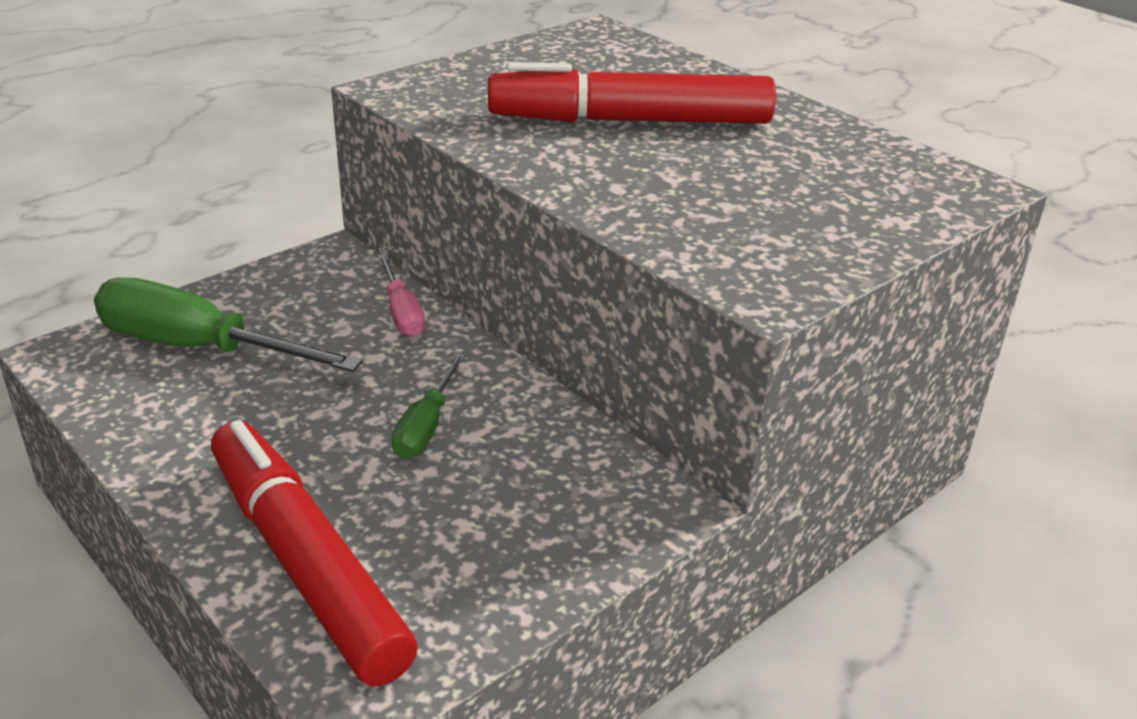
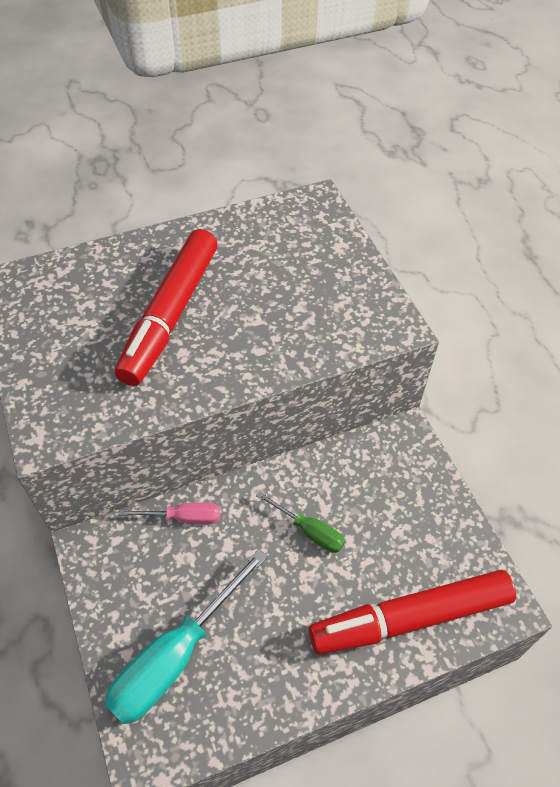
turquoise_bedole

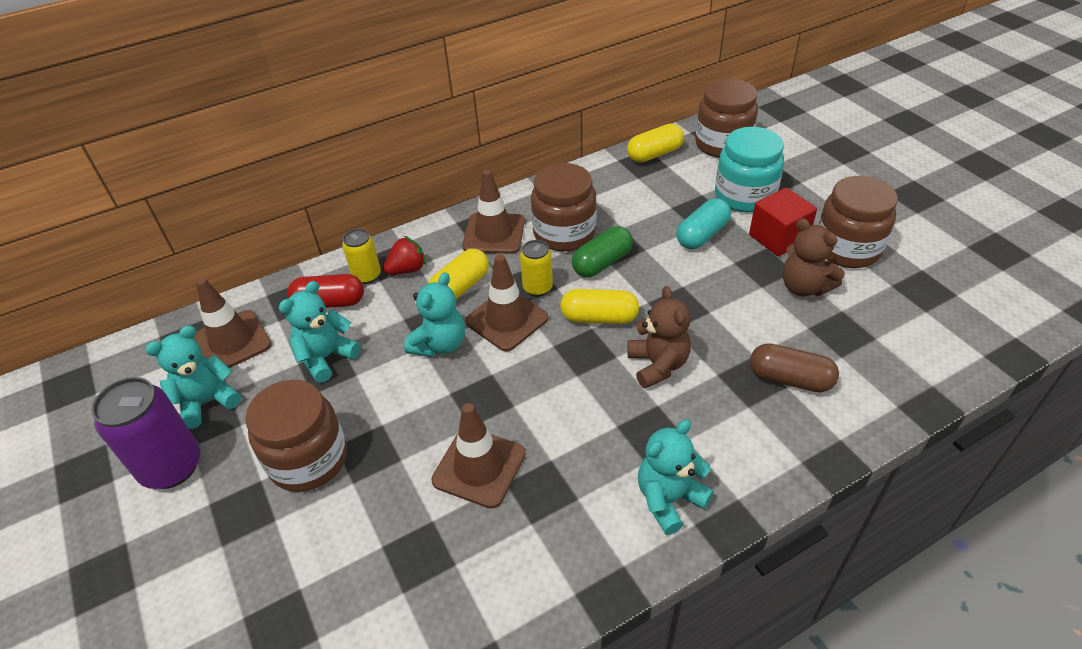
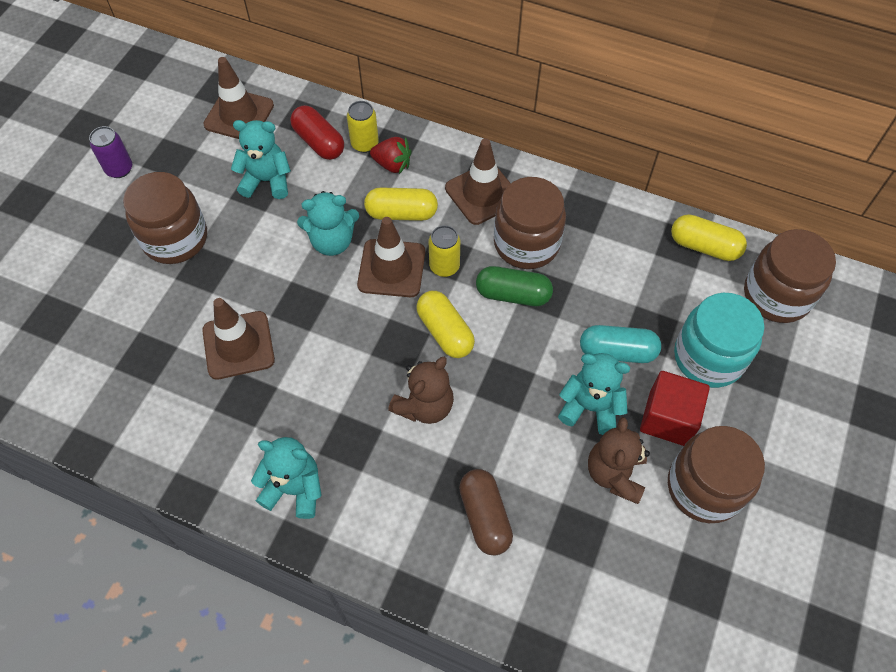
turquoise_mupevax (4th from left)
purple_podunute

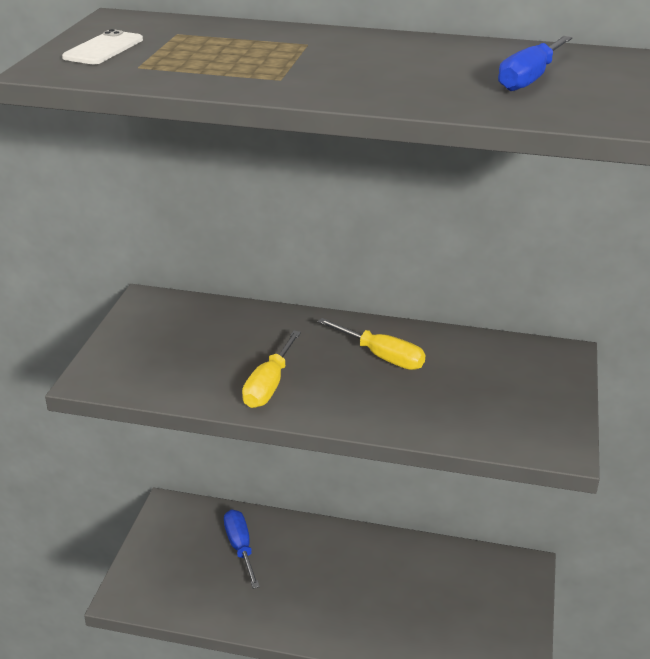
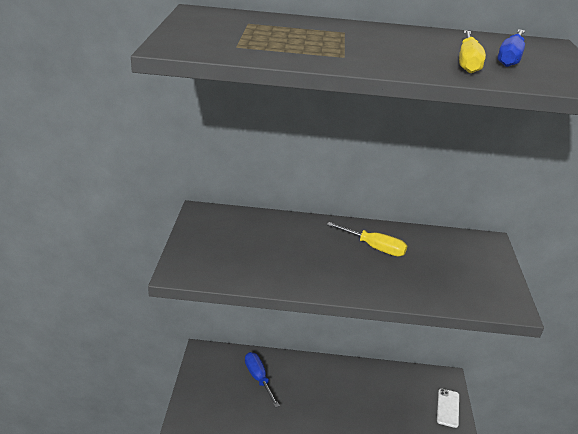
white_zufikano
yellow_bedole (2nd from left)

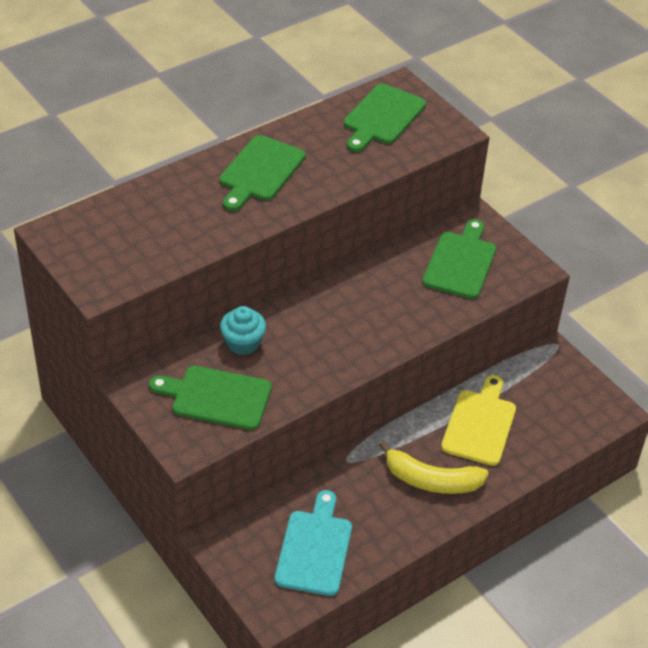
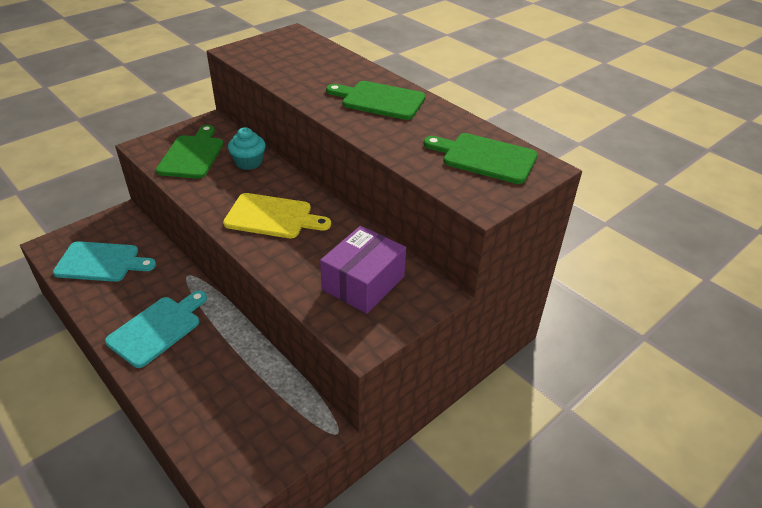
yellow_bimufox
turquoise_bimufox (2nd from left)
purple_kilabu

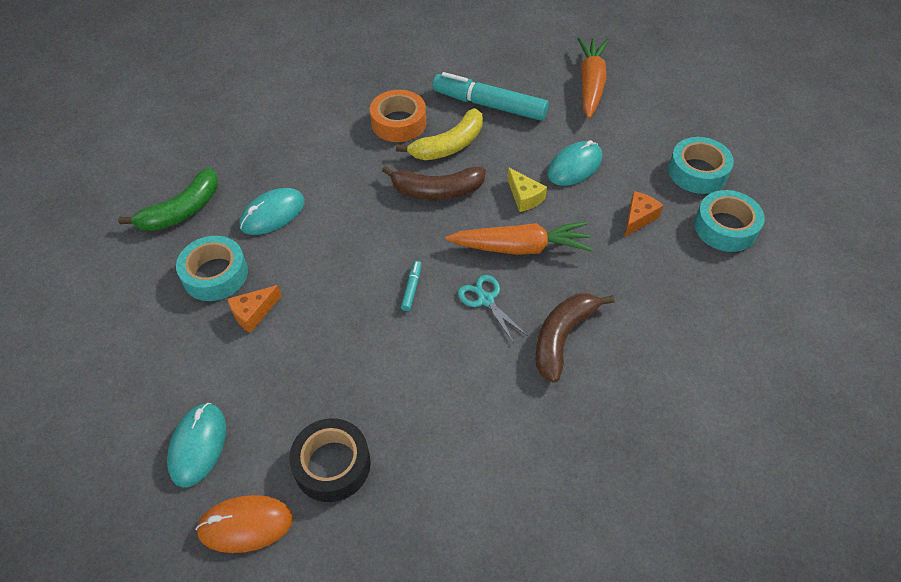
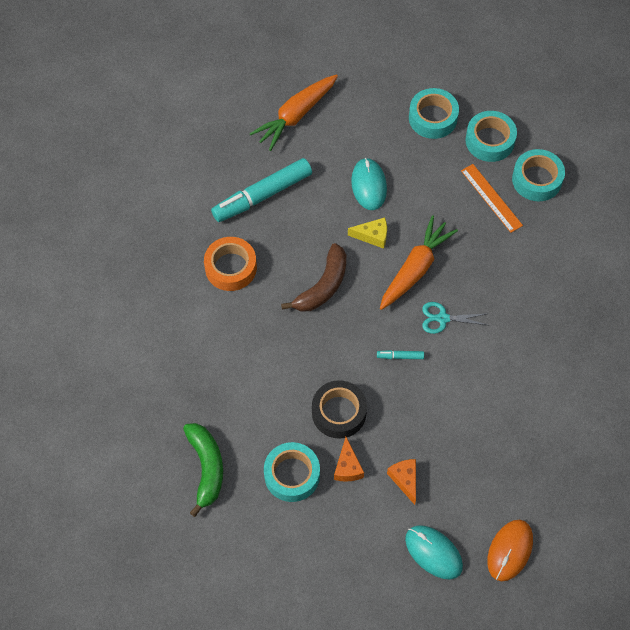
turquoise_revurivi (2nd from left in the first image)
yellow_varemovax
brown_varemovax (2nd from left in the first image)
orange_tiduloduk
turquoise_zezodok (4th from left)
black_zezodok
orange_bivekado (2nd from left)
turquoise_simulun (2nd from left)
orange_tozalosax (1st from left)

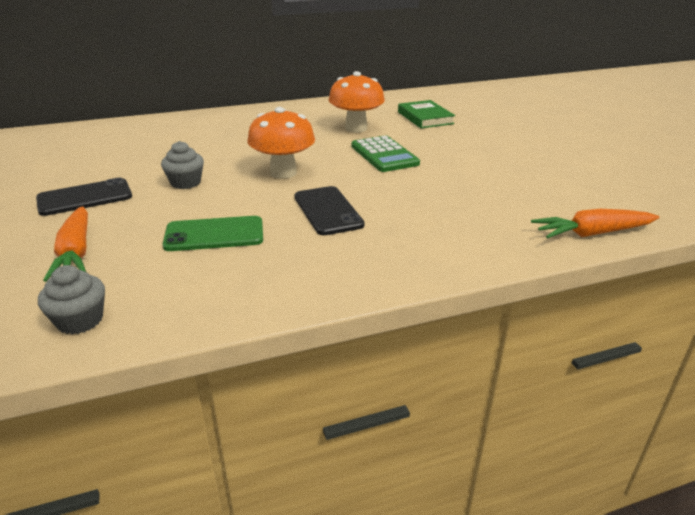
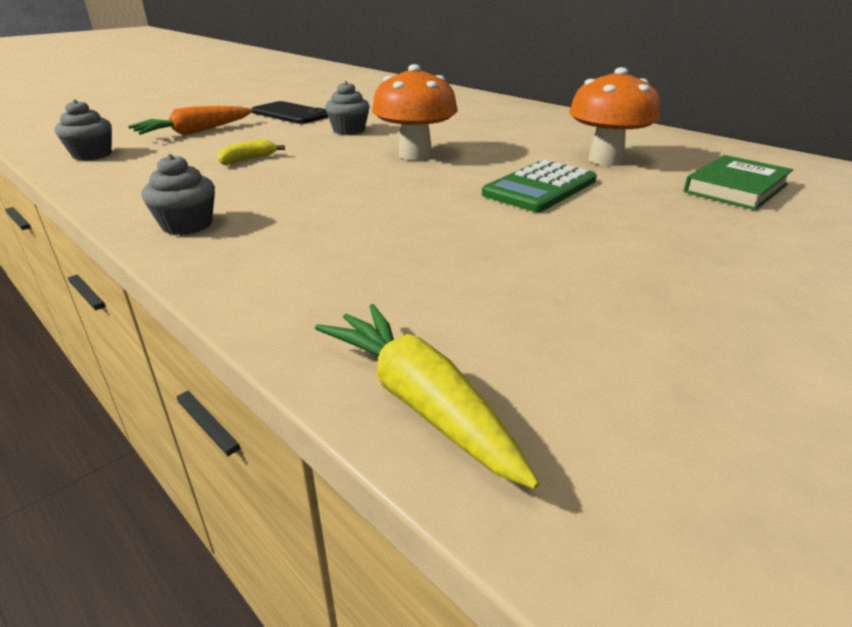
black_zufikano (2nd from left in the first image)
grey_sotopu (2nd from left)
yellow_varemovax
yellow_tozalosax

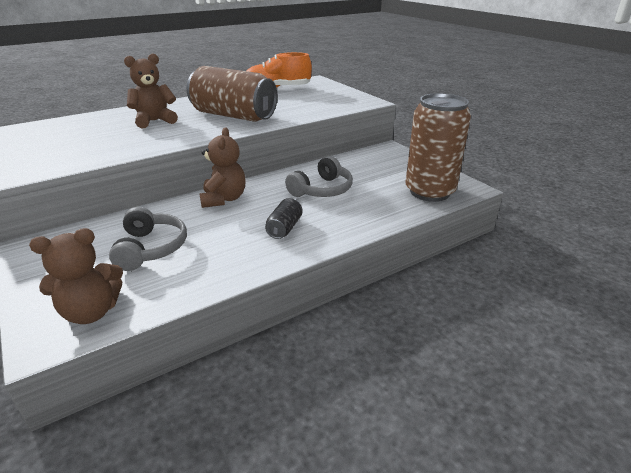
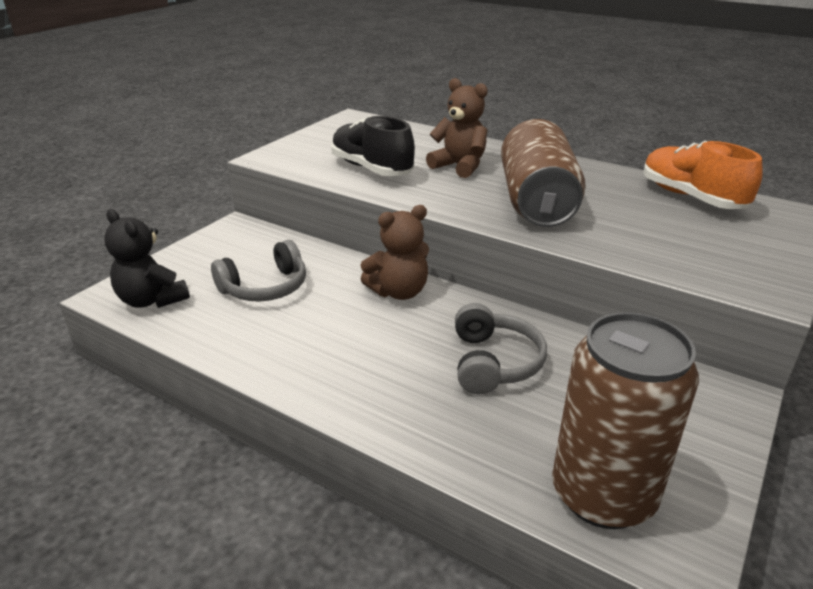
black_podunute
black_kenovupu
black_mupevax
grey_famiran (2nd from left)

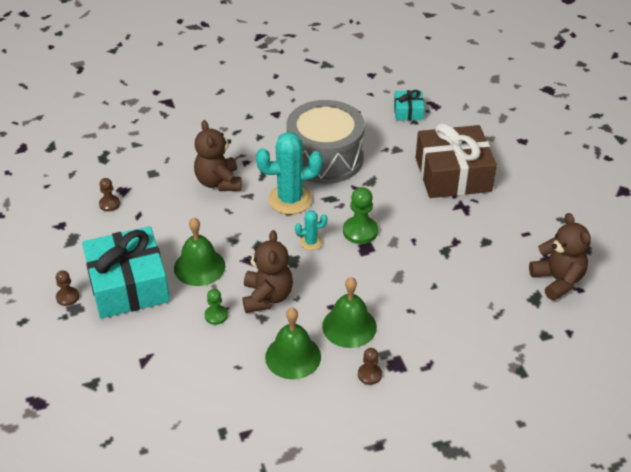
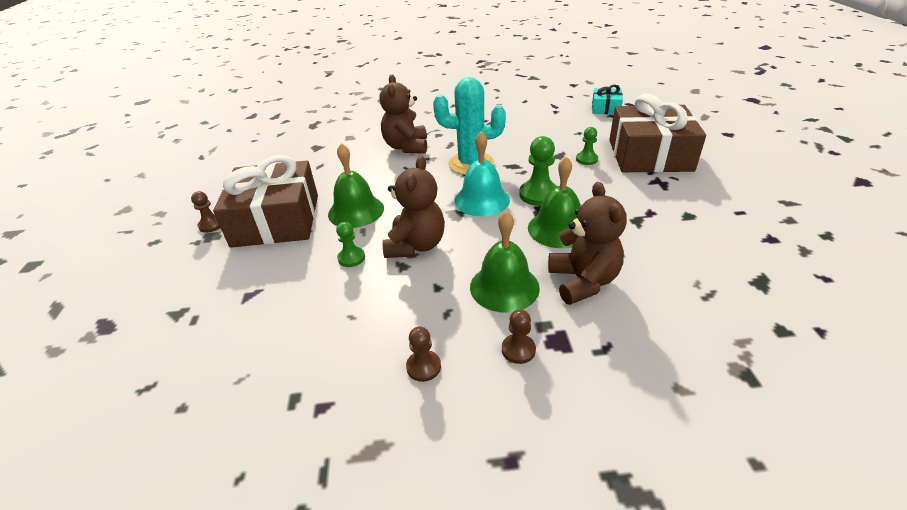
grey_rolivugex
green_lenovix (3rd from left)
brown_lenovix (2nd from left)
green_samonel (3rd from left)
brown_mupevax (3rd from left)
turquoise_samonel
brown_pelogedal (1st from left)

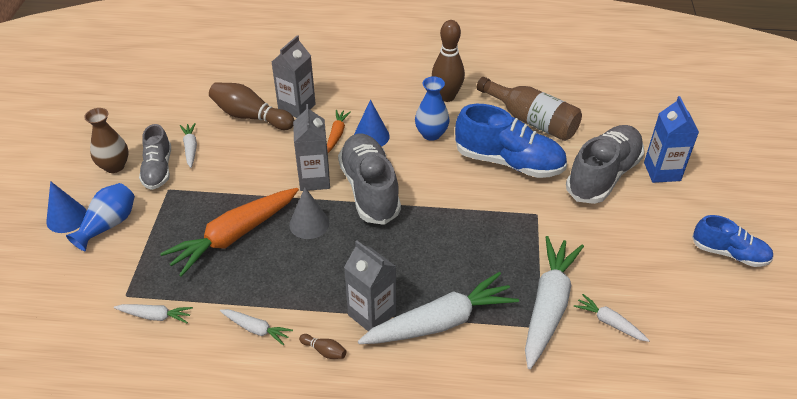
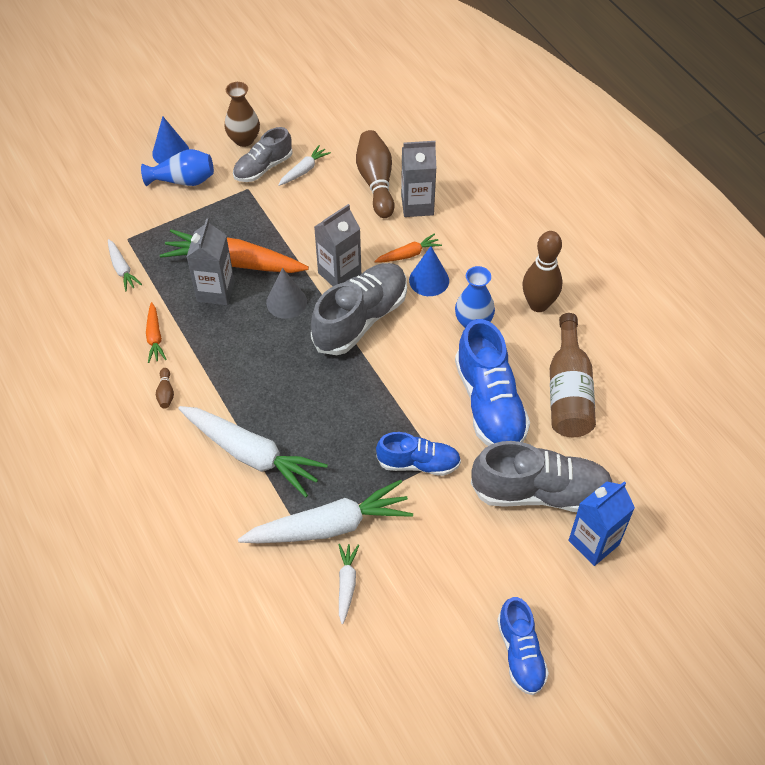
blue_kenovupu (1st from left)
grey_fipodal (1st from left)
orange_tozalosax (1st from left)

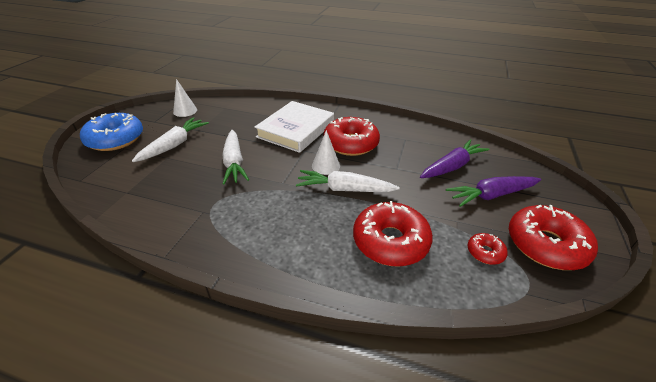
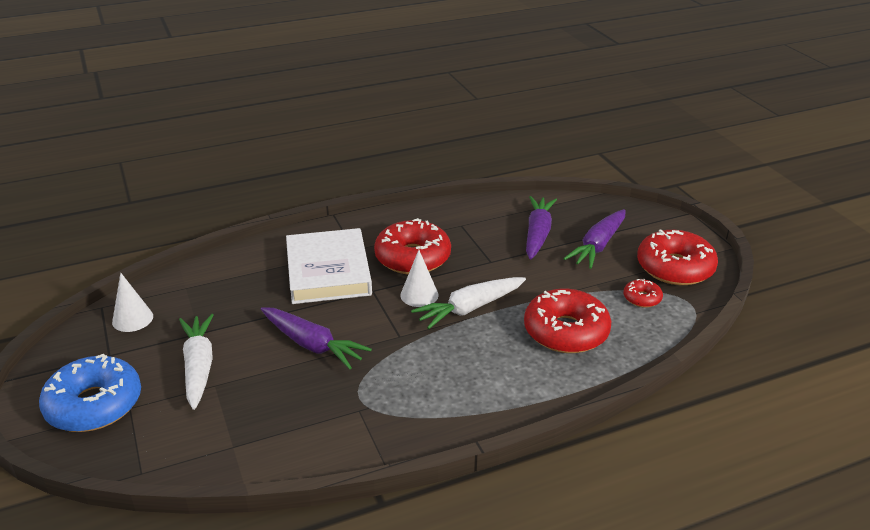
purple_tozalosax (1st from left)

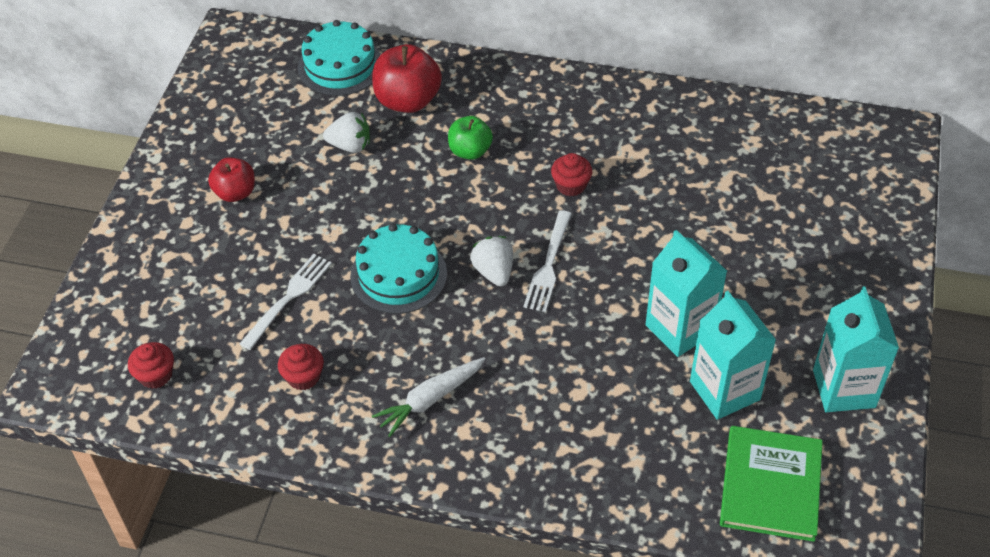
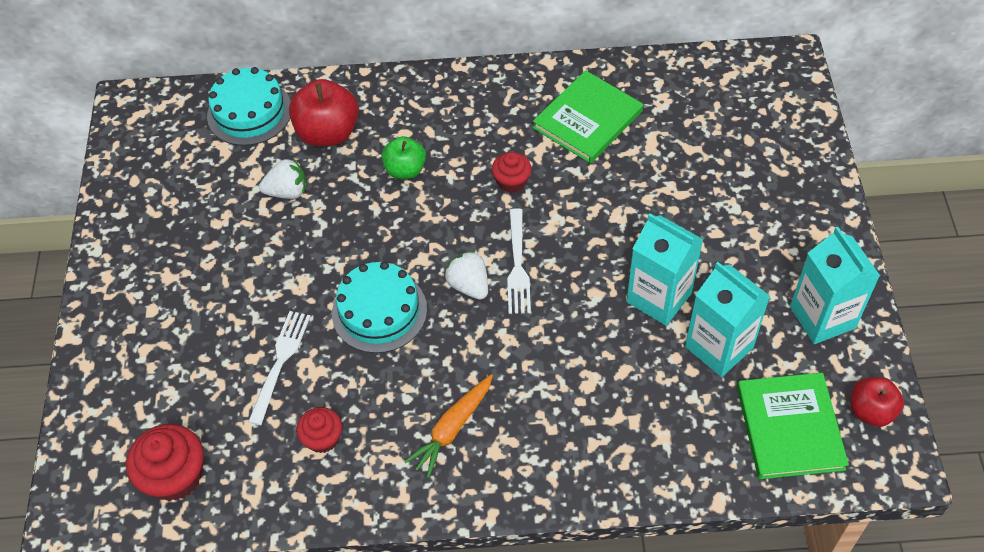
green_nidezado (1st from left)
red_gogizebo (2nd from left)
orange_tozalosax
red_sotopu (1st from left)

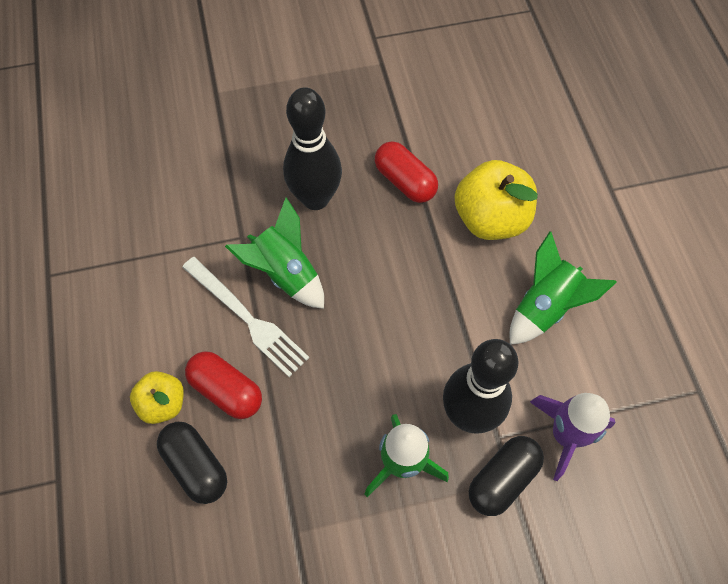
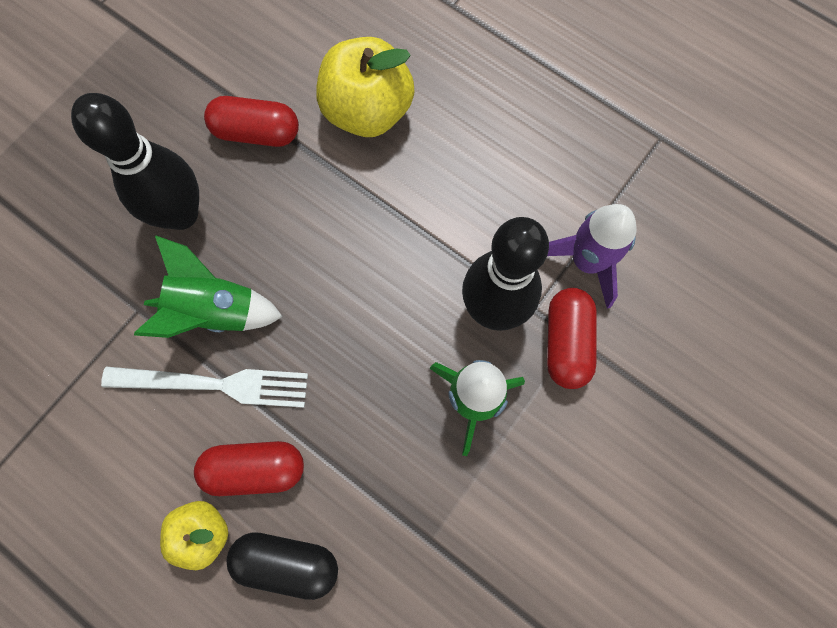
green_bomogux (3rd from left in the first image)
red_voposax (3rd from left)

